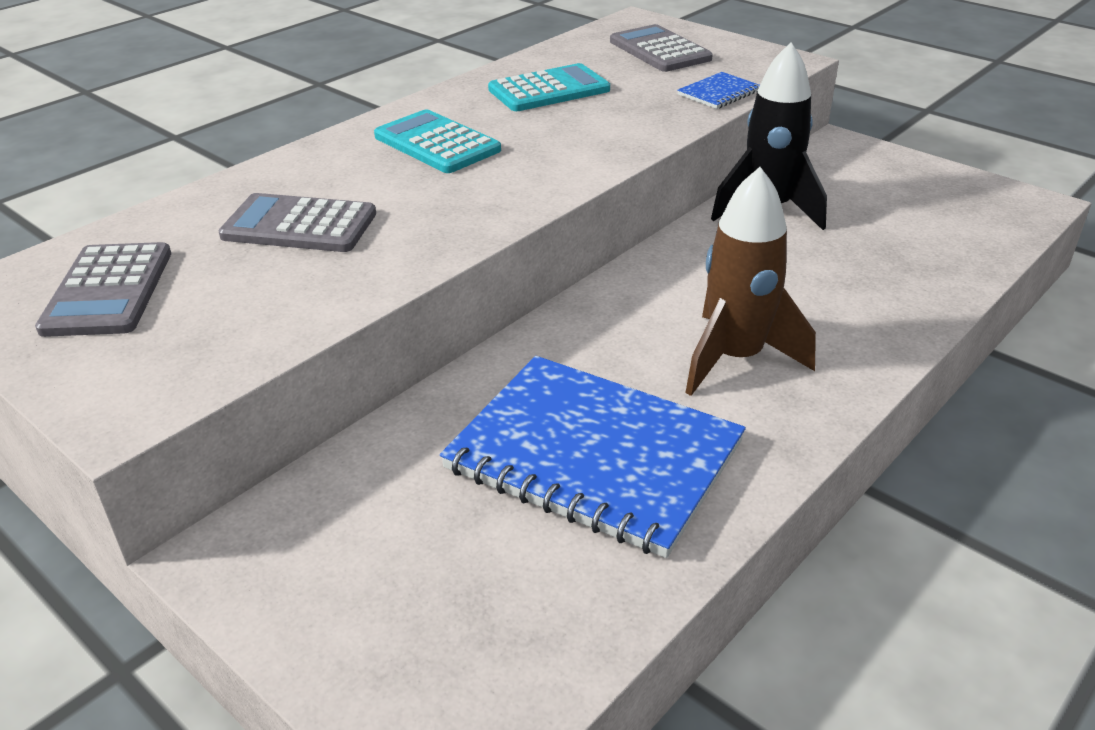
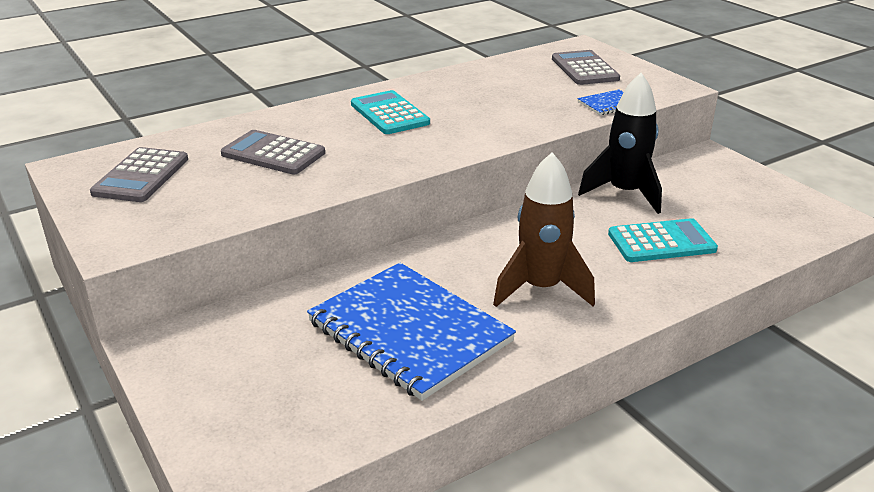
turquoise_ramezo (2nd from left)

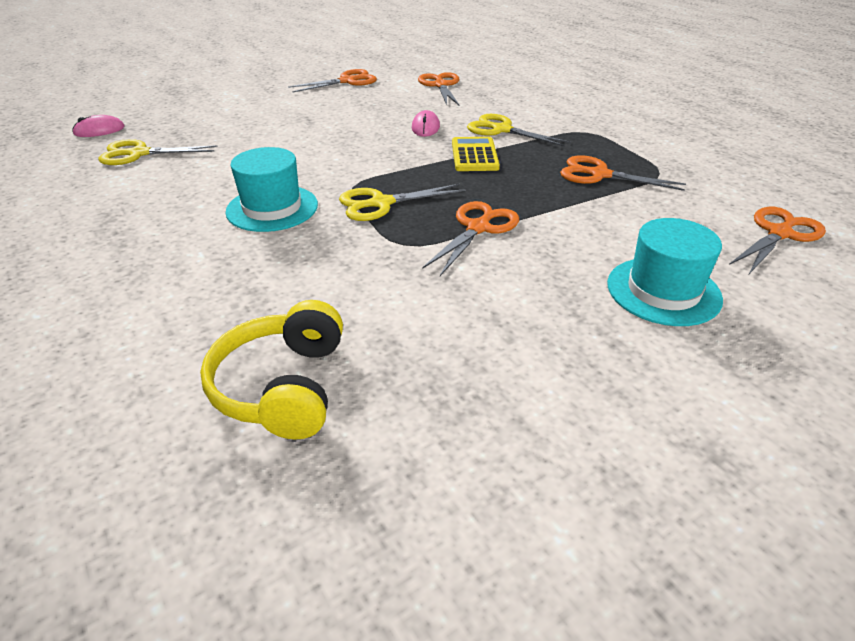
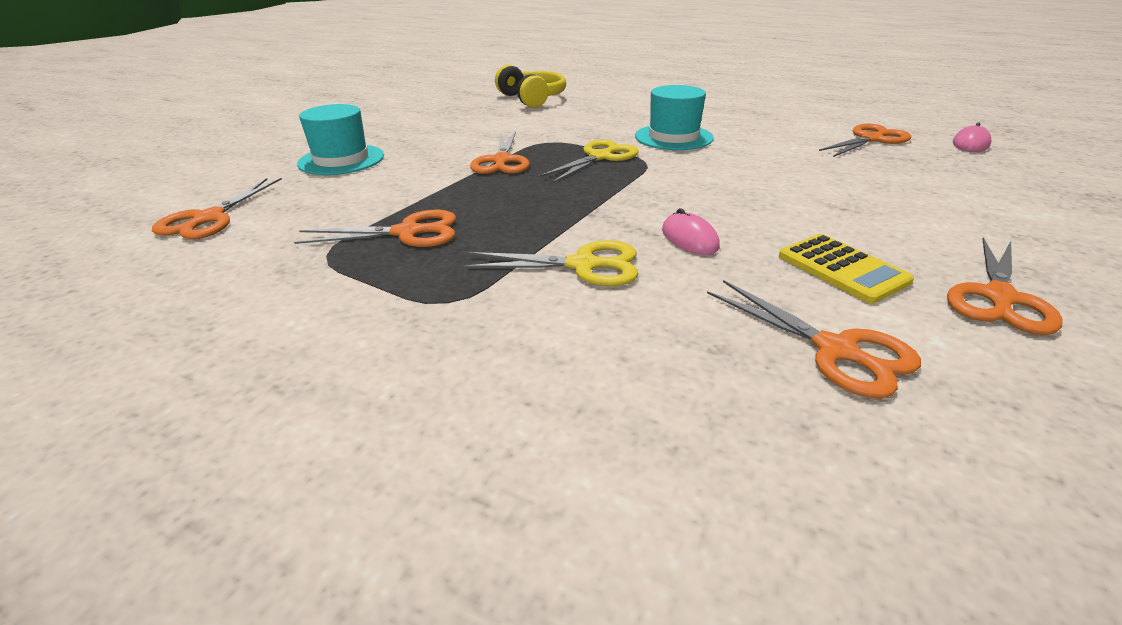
yellow_ramezo
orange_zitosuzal (5th from left)

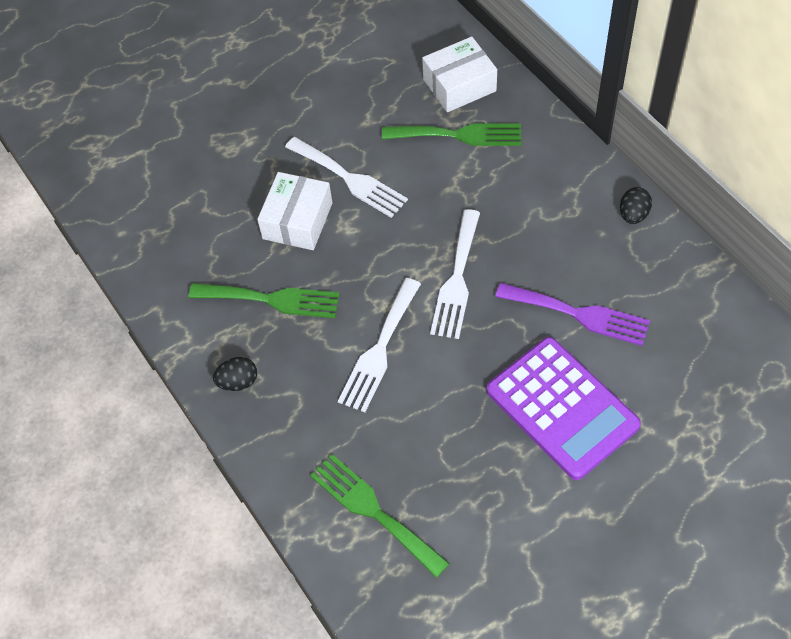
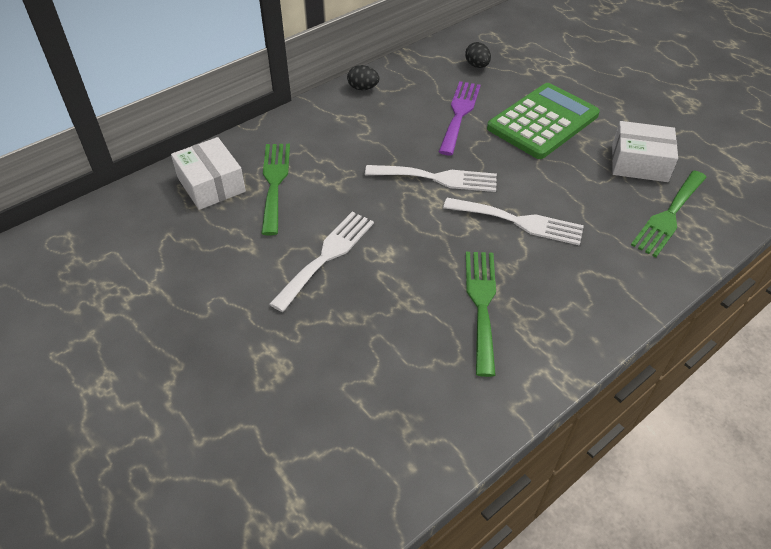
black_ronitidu (2nd from left)
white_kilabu (2nd from left)
green_ramezo

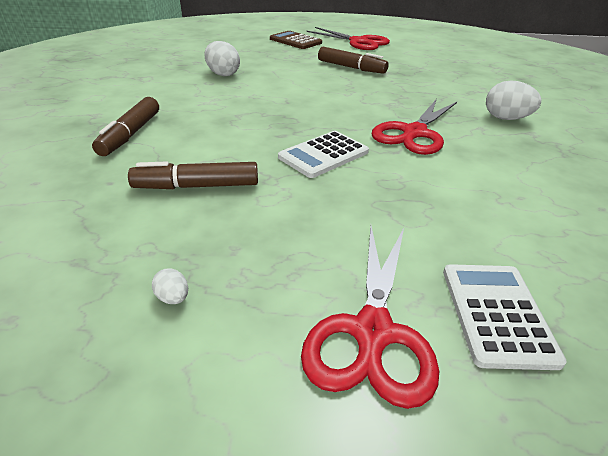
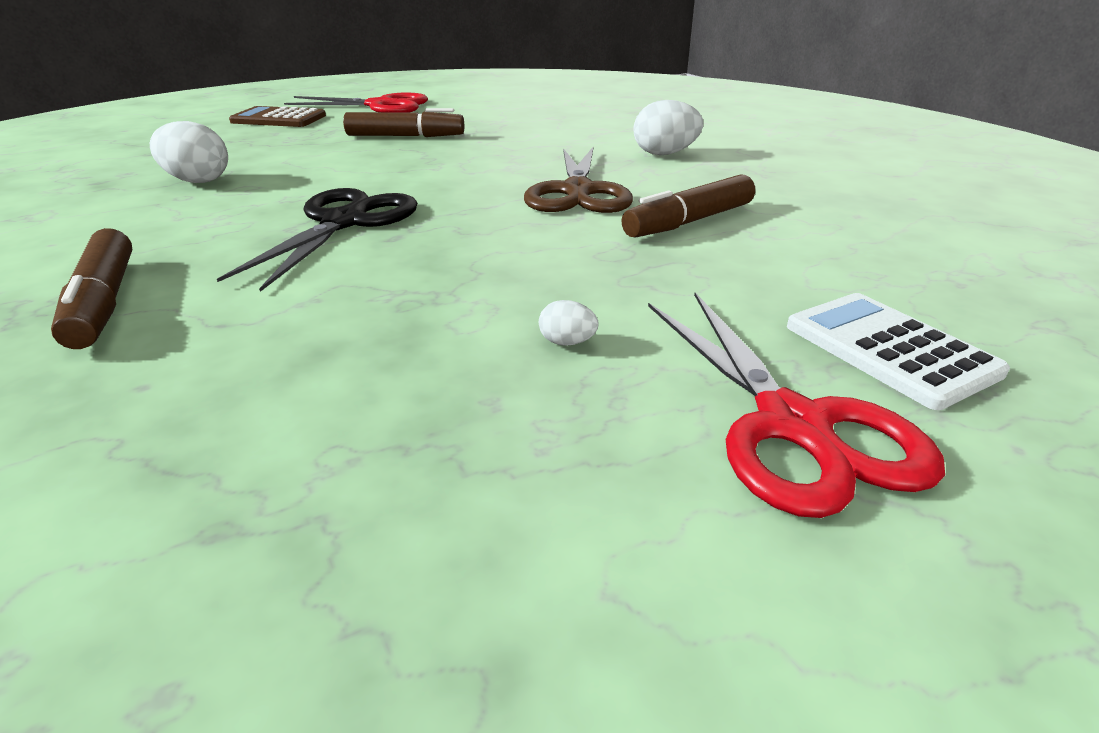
white_ramezo (1st from left in the first image)
black_zitosuzal
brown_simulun (3rd from left)
white_ronitidu (2nd from left)
brown_zitosuzal

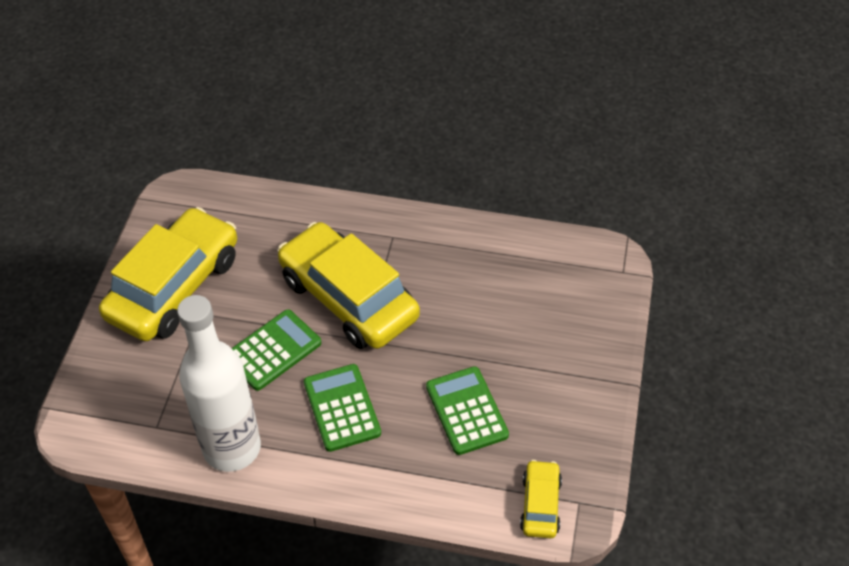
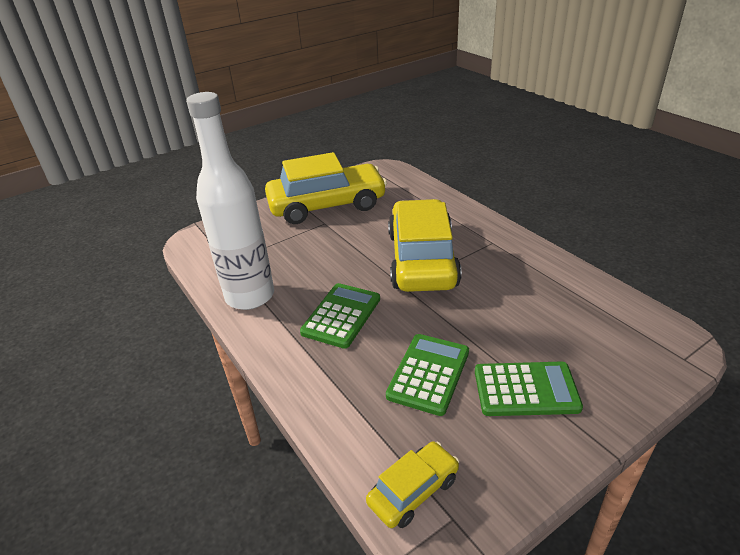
green_ramezo (3rd from left)

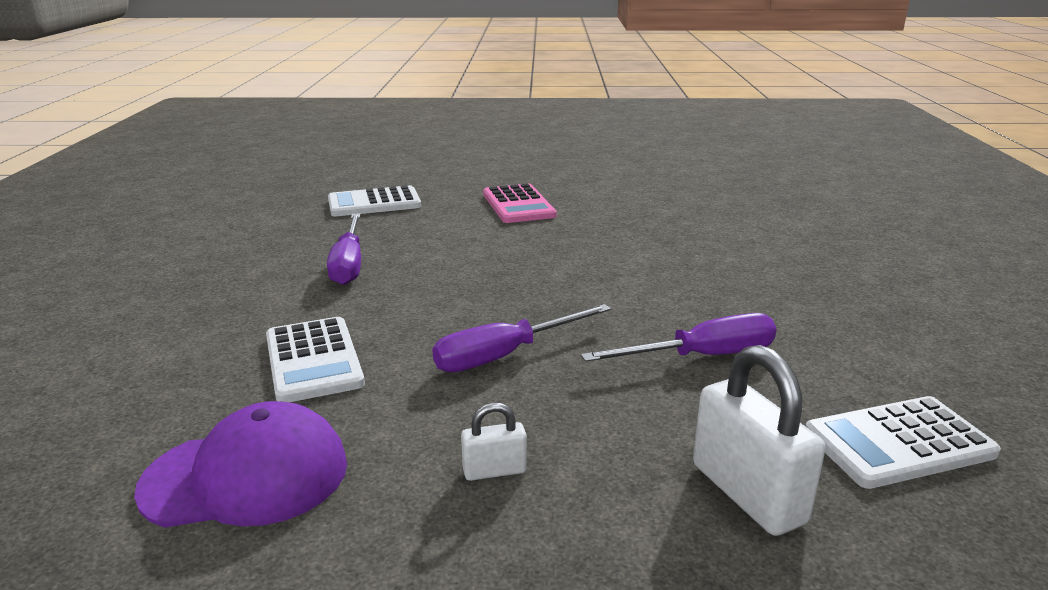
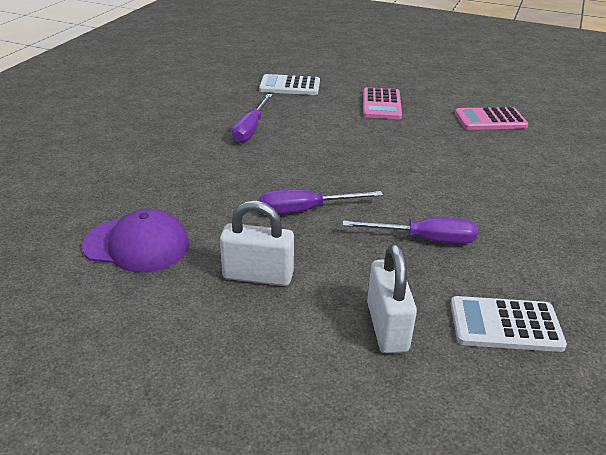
white_ramezo (1st from left in the first image)
pink_ramezo (2nd from left)
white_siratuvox (1st from left)

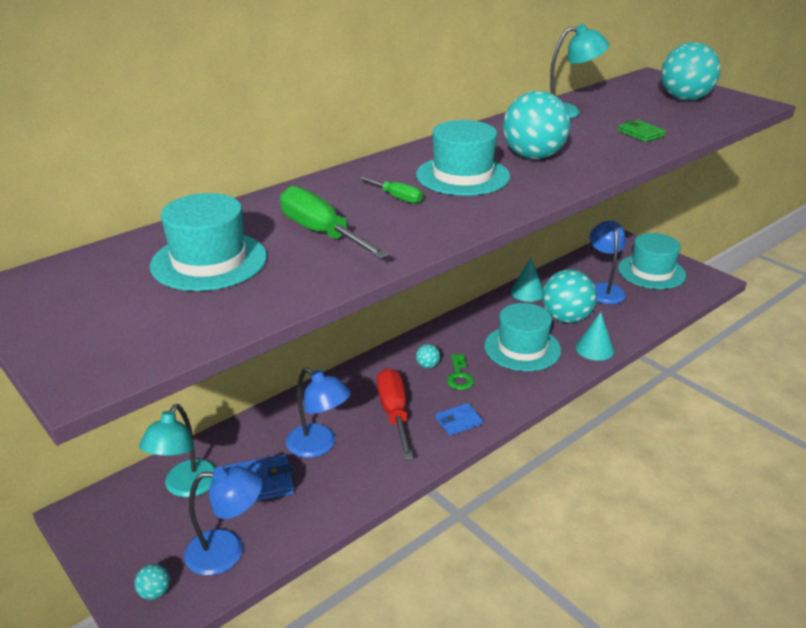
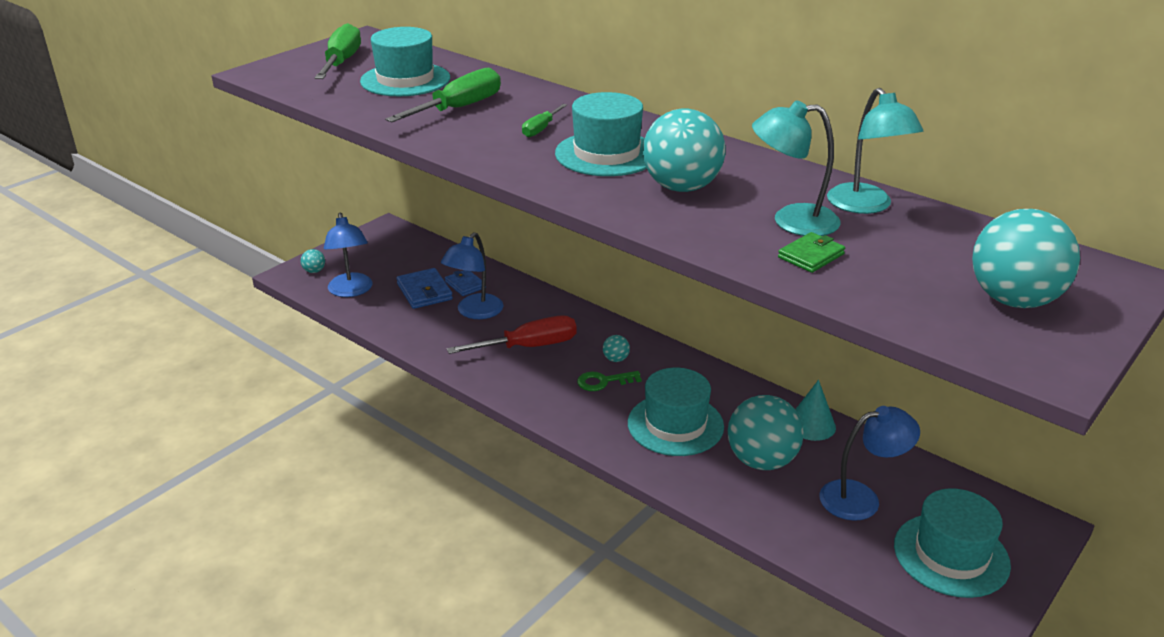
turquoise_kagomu (2nd from left in the first image)
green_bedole (1st from left)
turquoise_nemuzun (1st from left)
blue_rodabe (2nd from left)

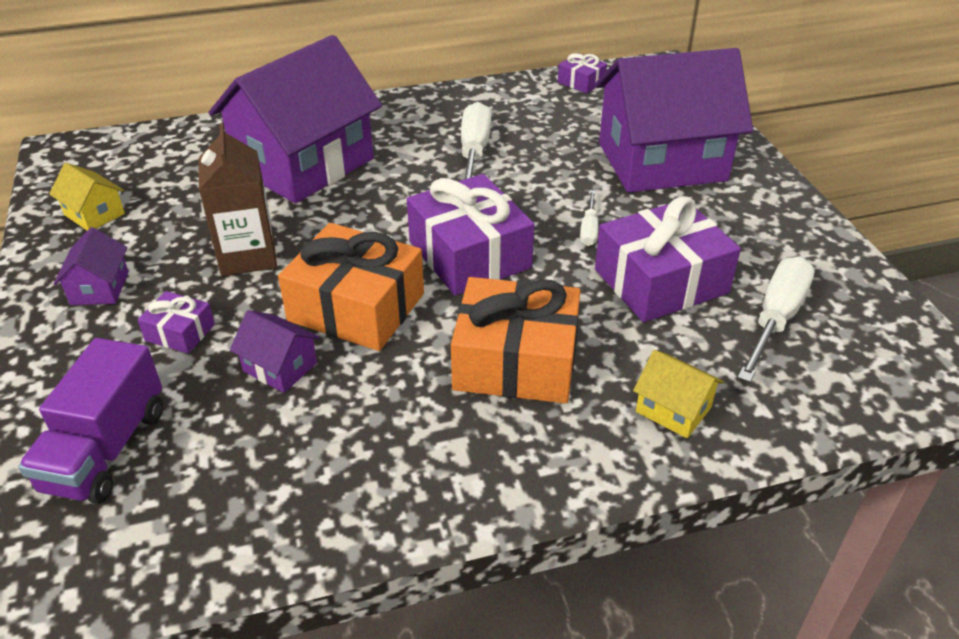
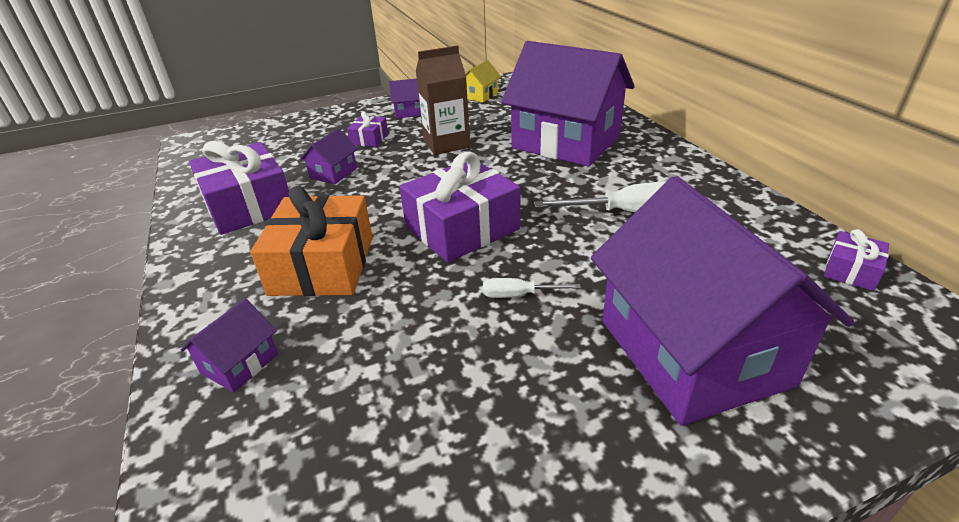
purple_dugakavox
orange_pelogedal (1st from left in the first image)
white_bedole (3rd from left in the first image)
purple_pelogedal (1st from left)
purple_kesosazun (1st from left)

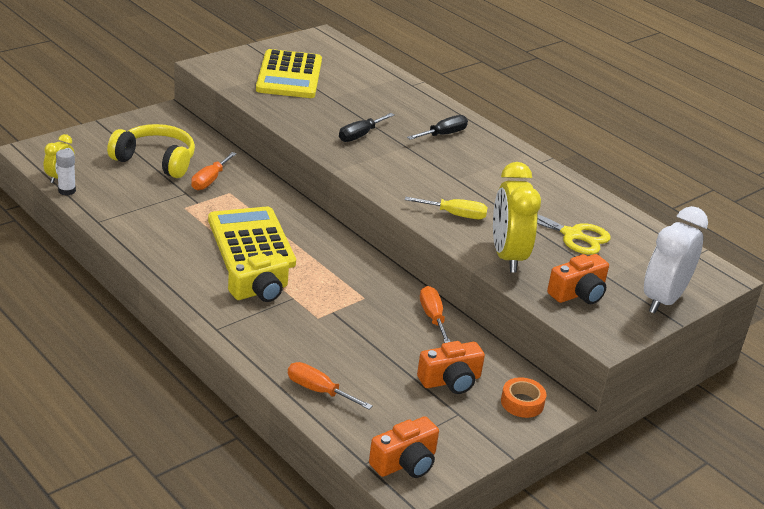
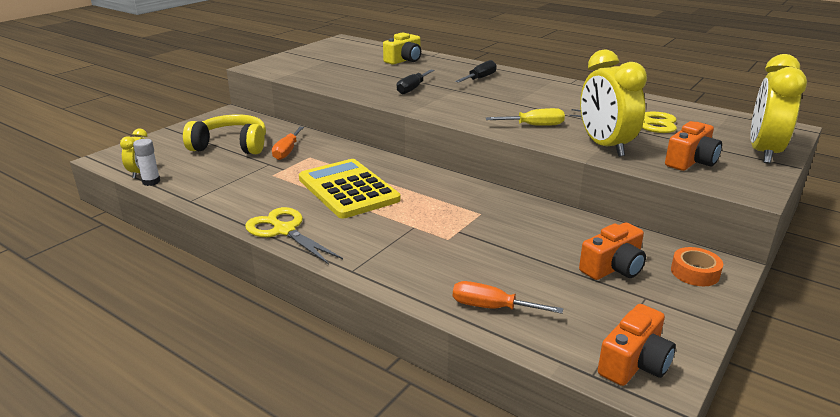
yellow_ramezo (2nd from left in the first image)
orange_bedole (3rd from left in the first image)
yellow_zitosuzal (1st from left)
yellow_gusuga
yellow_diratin (3rd from left)

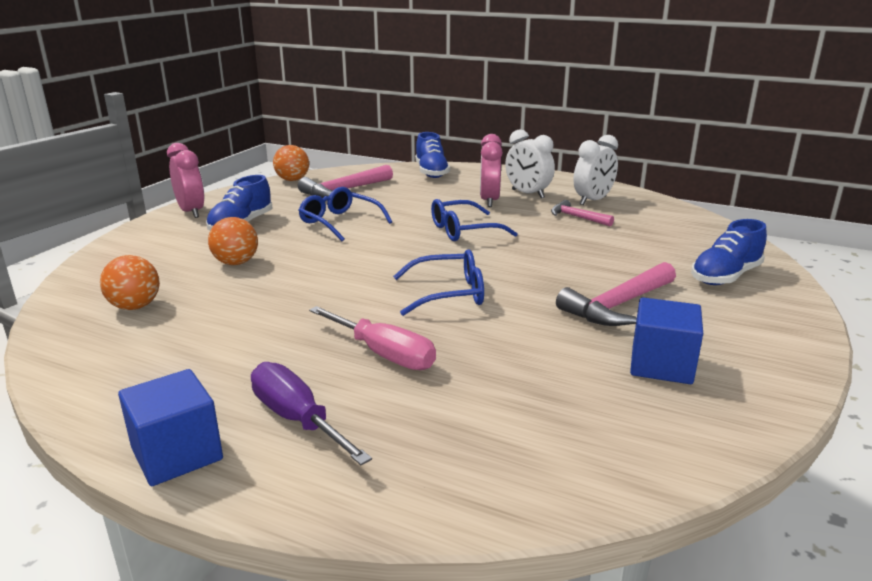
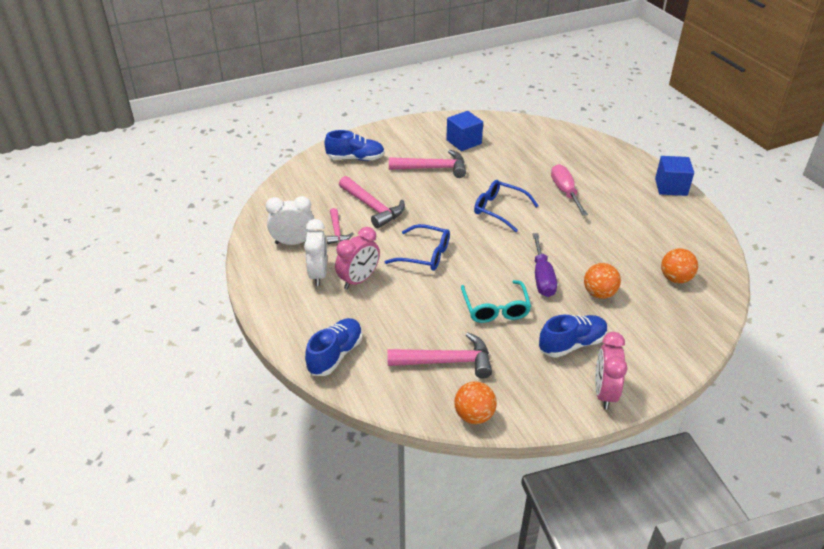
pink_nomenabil (2nd from left)
purple_bedole
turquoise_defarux

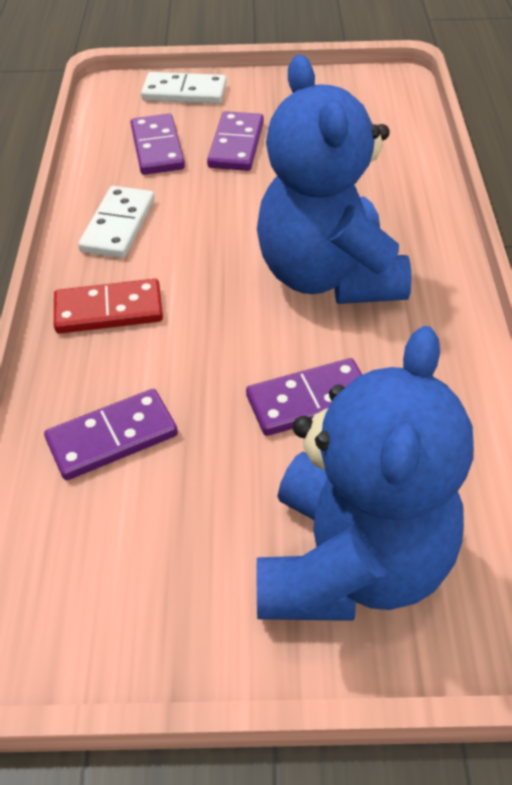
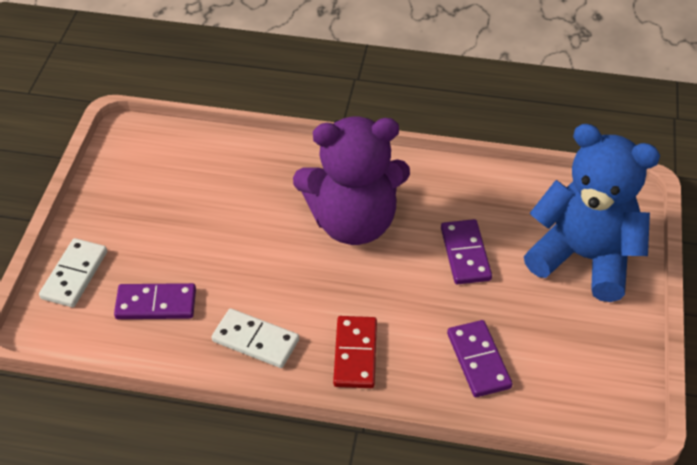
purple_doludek (3rd from left in the first image)
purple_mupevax

